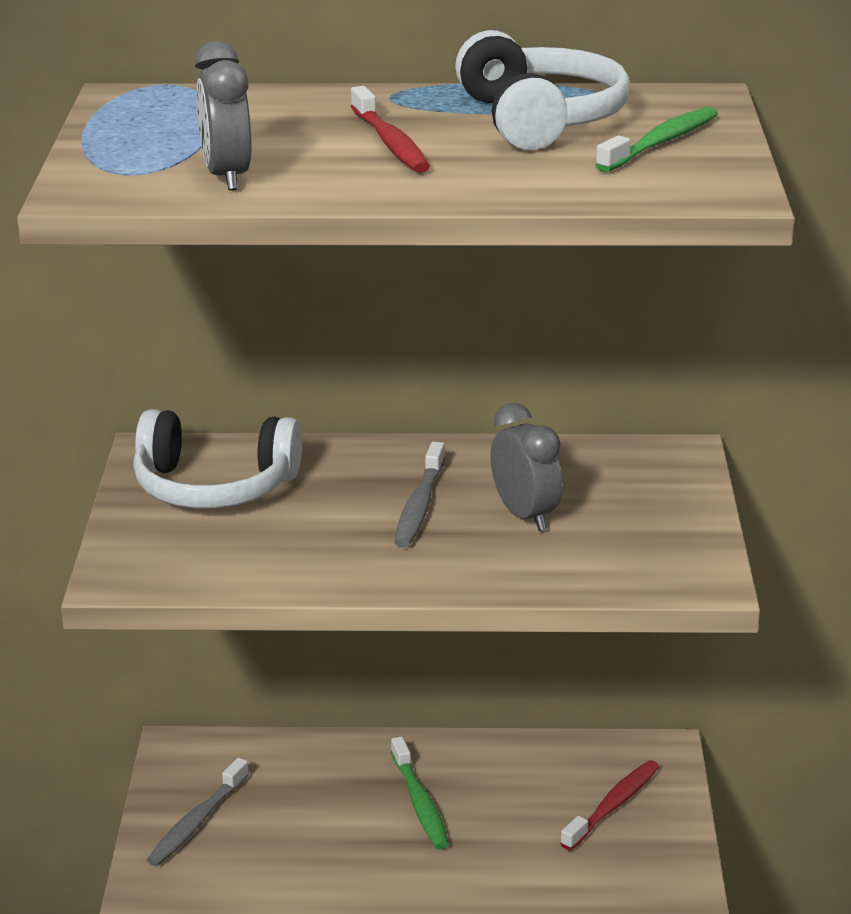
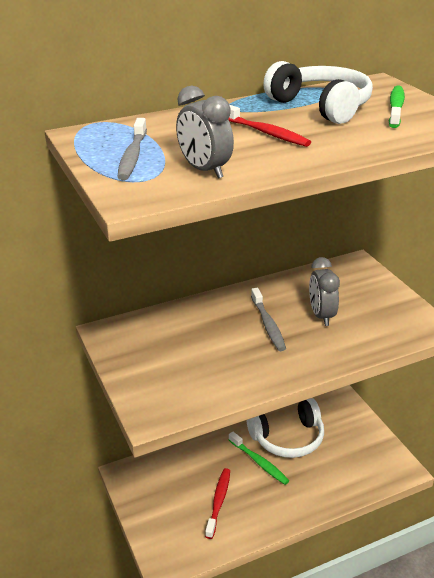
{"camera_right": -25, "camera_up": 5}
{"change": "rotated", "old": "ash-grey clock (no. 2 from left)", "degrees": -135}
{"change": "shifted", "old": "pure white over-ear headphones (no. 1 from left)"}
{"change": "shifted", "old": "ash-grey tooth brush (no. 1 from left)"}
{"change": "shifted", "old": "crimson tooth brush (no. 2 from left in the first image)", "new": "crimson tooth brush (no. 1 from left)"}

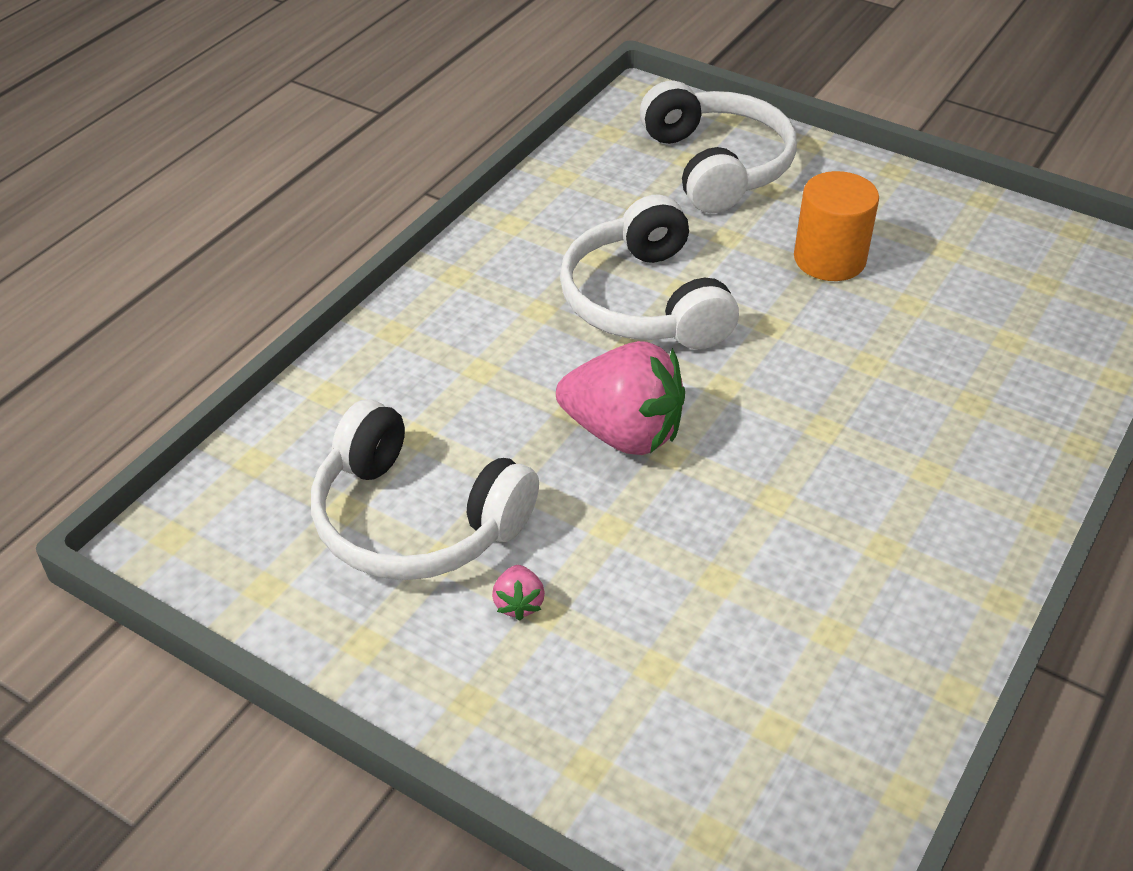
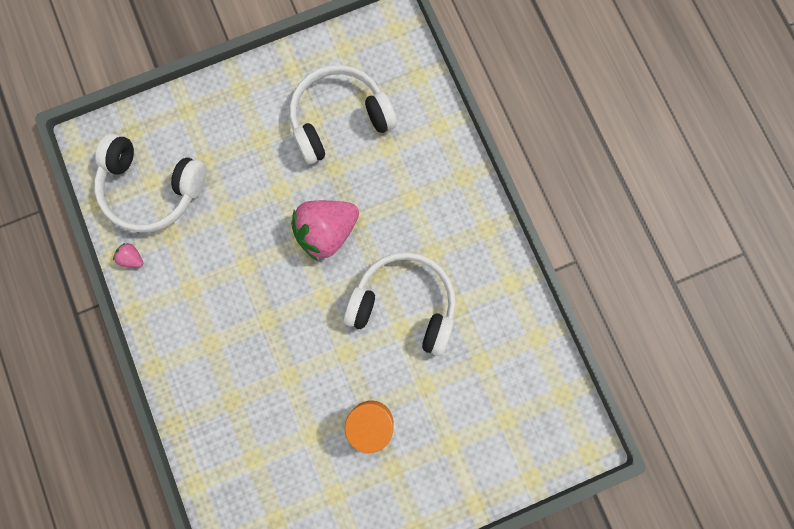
{"camera_right": 125, "camera_up": 35}
{"change": "shifted", "old": "pure white over-ear headphones (no. 3 from left in the first image)", "new": "pure white over-ear headphones (no. 1 from left)"}
{"change": "shifted", "old": "rose-pink strawberry (no. 1 from left)"}

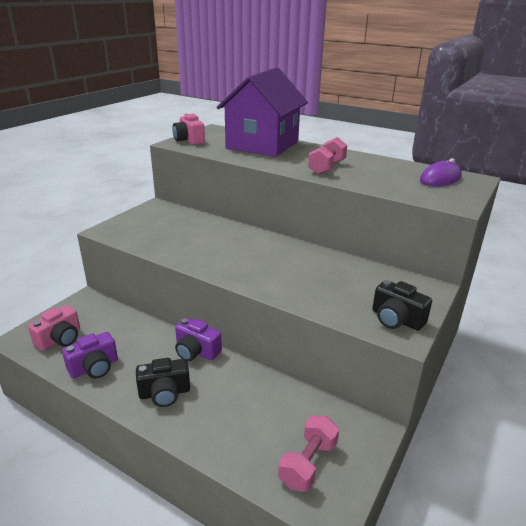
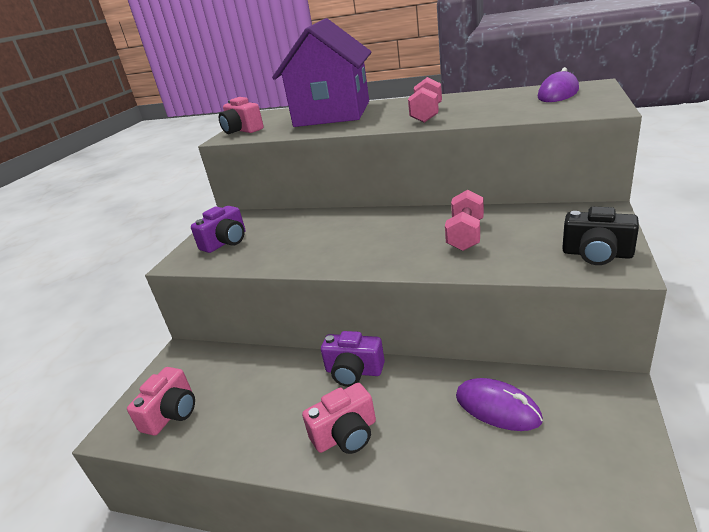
{"camera_right": -10, "camera_up": 0}
{"change": "shifted", "old": "purple camera (no. 1 from left)"}
{"change": "repainted", "old": "black camera (no. 1 from left)", "new": "rose-pink camera (no. 3 from left)"}
{"change": "shifted", "old": "rose-pink dumbbell (no. 1 from left in the first image)", "new": "rose-pink dumbbell (no. 2 from left)"}
{"change": "new", "new": "purple mouse (no. 1 from left)"}

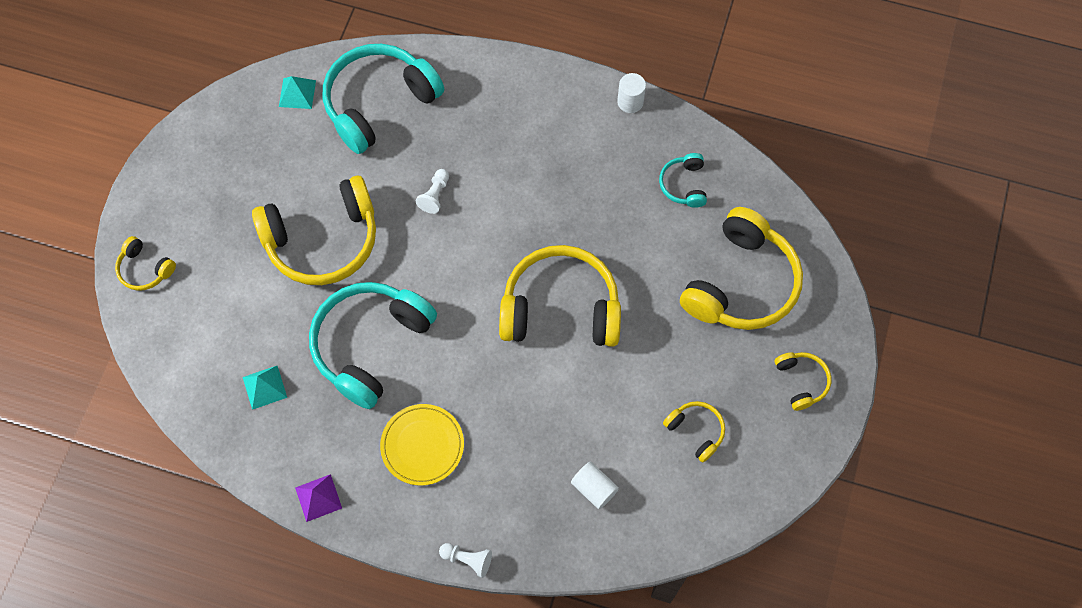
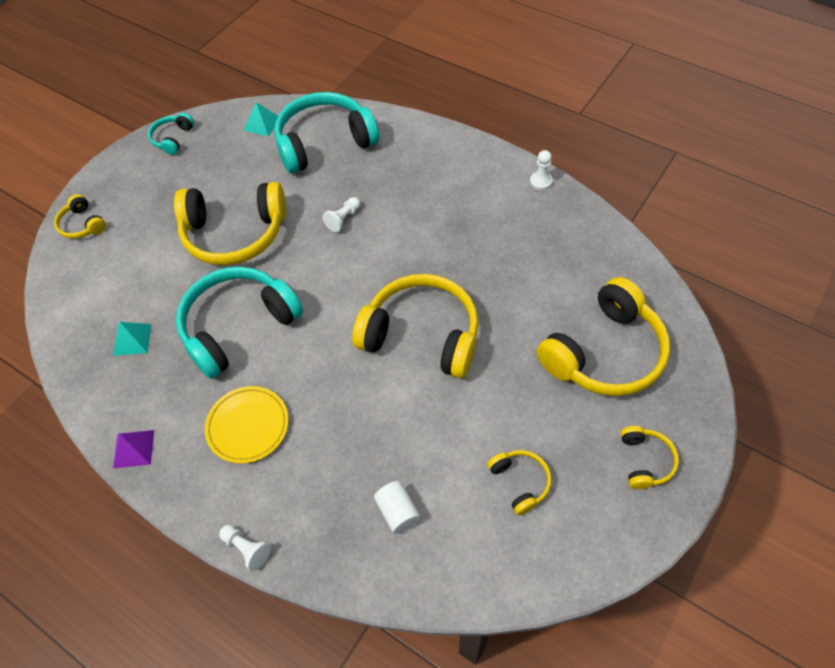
{"camera_right": 20, "camera_up": -10}
{"change": "swapped", "old": "pure white solid cylinder (no. 2 from left)", "new": "pure white game pawn (no. 3 from left)"}
{"change": "shifted", "old": "turquoise over-ear headphones (no. 3 from left in the first image)", "new": "turquoise over-ear headphones (no. 1 from left)"}

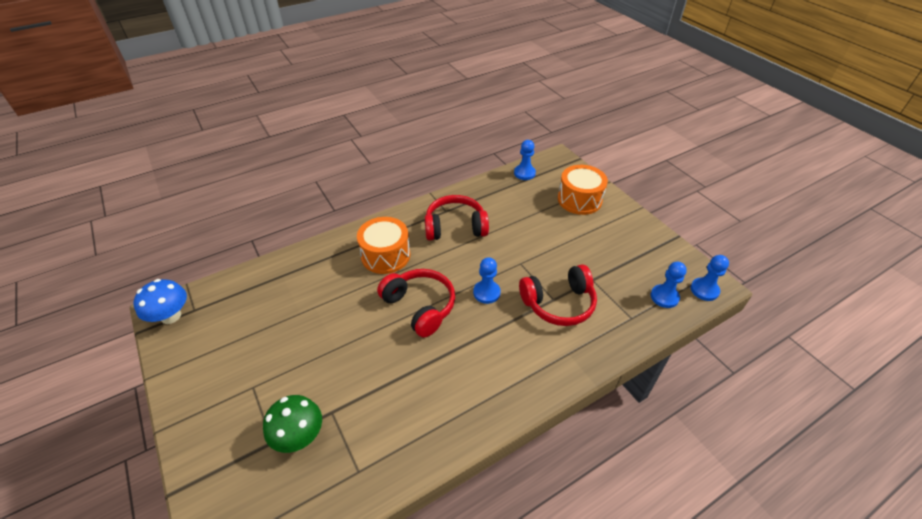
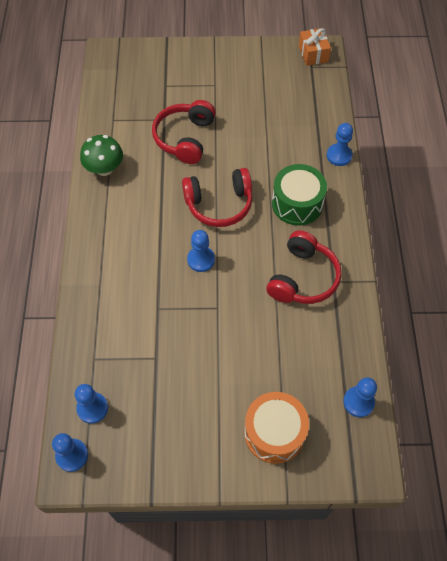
{"camera_right": 120, "camera_up": 15}
{"change": "repainted", "old": "orange snare drum (no. 1 from left)", "new": "green snare drum"}
{"change": "shifted", "old": "crimson over-ear headphones (no. 3 from left in the first image)", "new": "crimson over-ear headphones (no. 1 from left)"}
{"change": "swapped", "old": "royal blue fungus", "new": "orange wrapped gift"}
{"change": "shifted", "old": "green fungus"}
{"change": "new", "new": "royal blue game pawn (no. 4 from left)"}

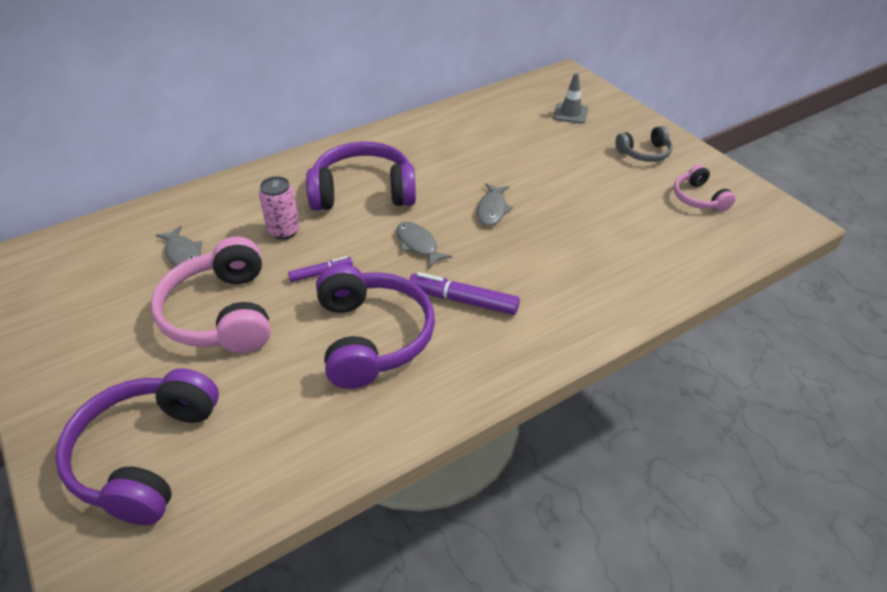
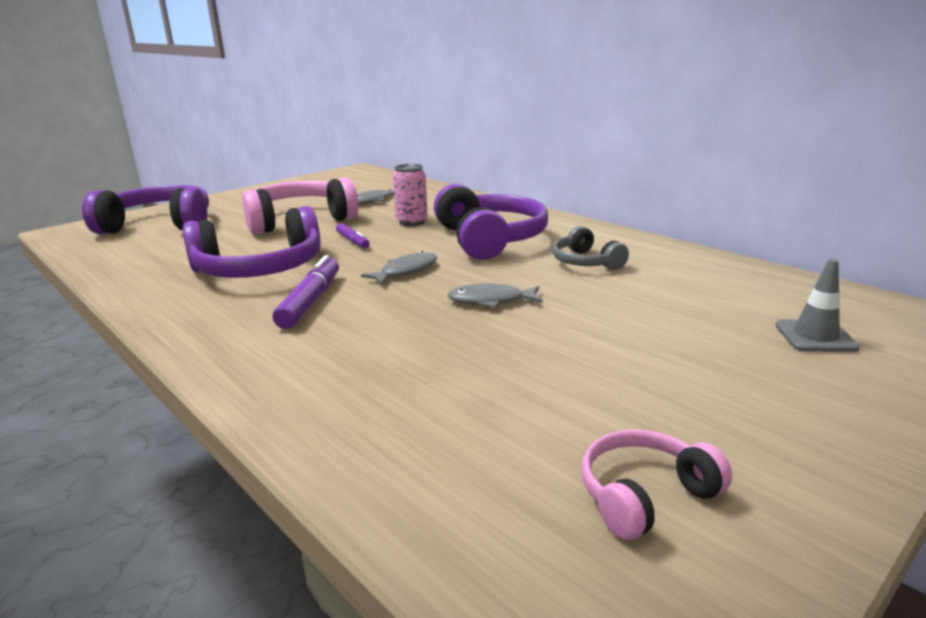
{"camera_right": 80, "camera_up": -20}
{"change": "shifted", "old": "ash-grey over-ear headphones"}

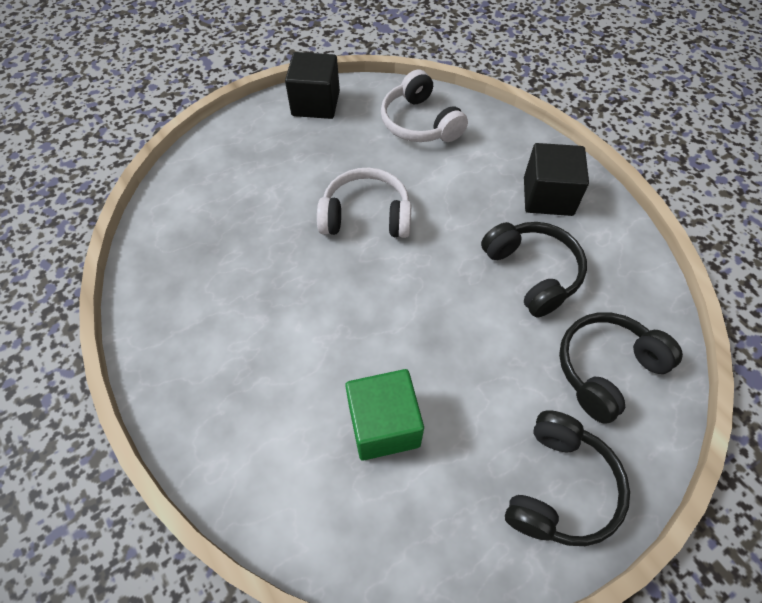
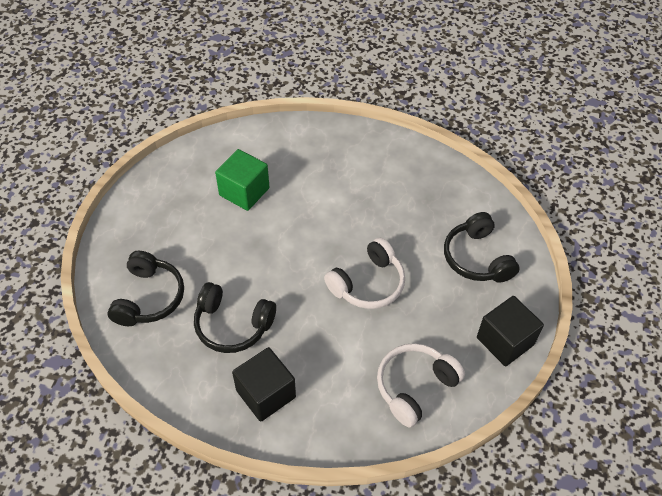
{"camera_right": 135, "camera_up": -5}
{"change": "rotated", "old": "pure white over-ear headphones (no. 2 from left)", "degrees": -60}
{"change": "shifted", "old": "black over-ear headphones (no. 2 from left in the first image)", "new": "black over-ear headphones (no. 3 from left)"}

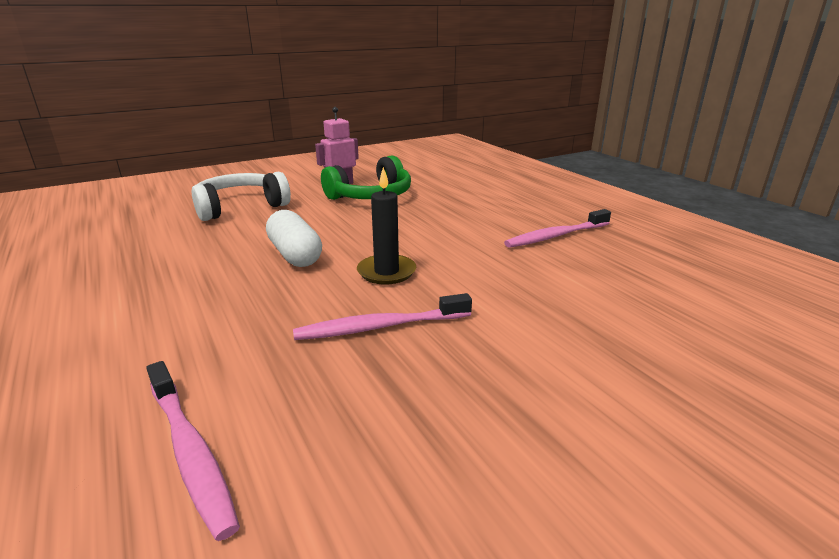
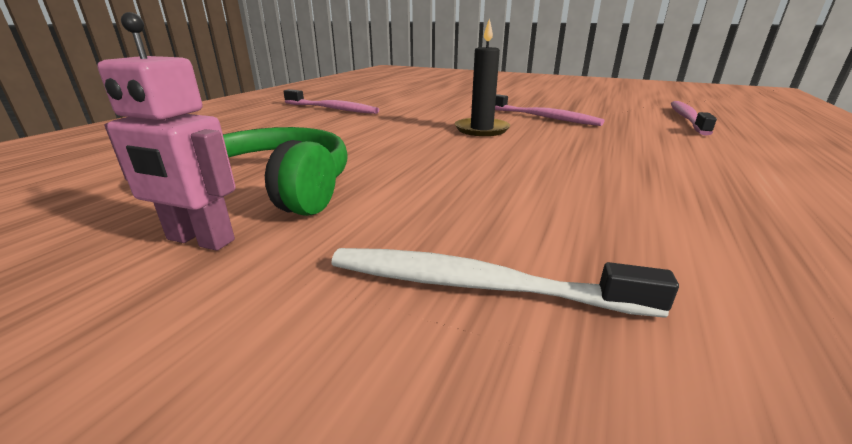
{"camera_right": -125, "camera_up": 0}
{"change": "swapped", "old": "pure white over-ear headphones", "new": "pure white tooth brush"}
{"change": "gone", "old": "pure white capsule"}

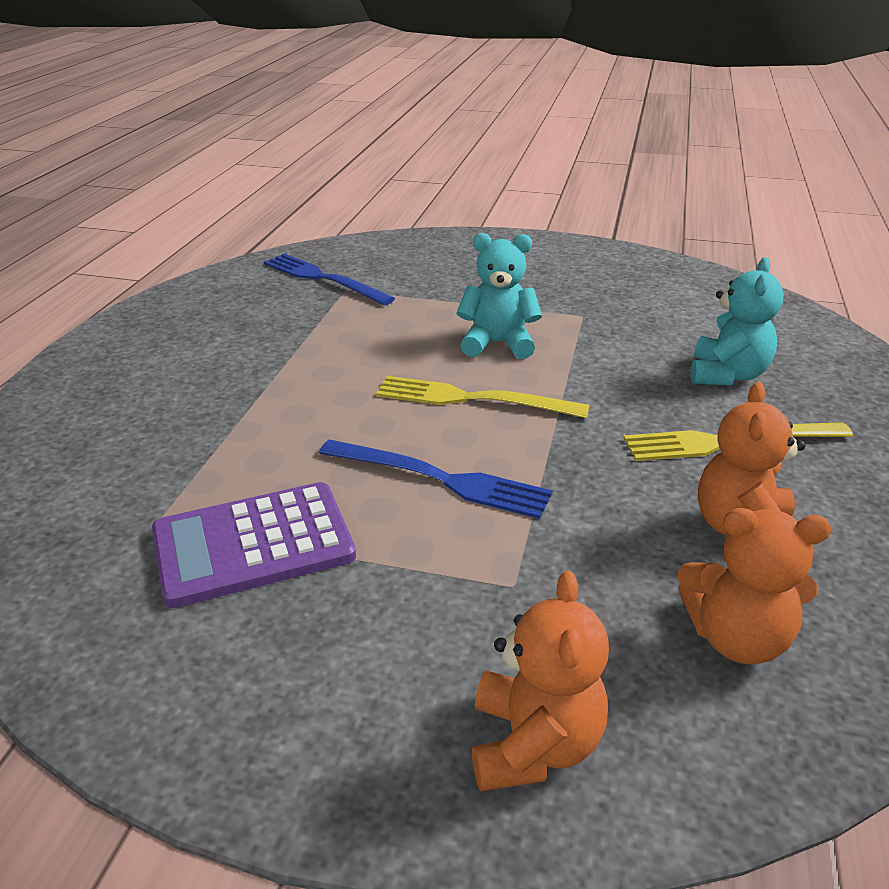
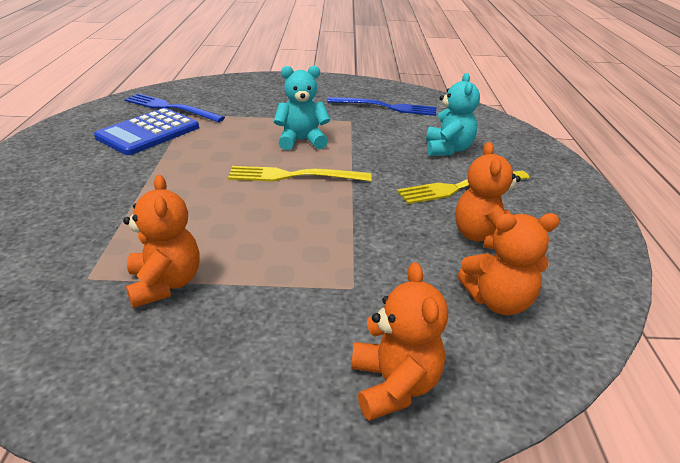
{"camera_right": -15, "camera_up": 0}
{"change": "shifted", "old": "royal blue dinner fork (no. 2 from left)"}
{"change": "swapped", "old": "purple pocket calculator", "new": "orange teddy bear (no. 1 from left)"}
{"change": "new", "new": "royal blue pocket calculator"}

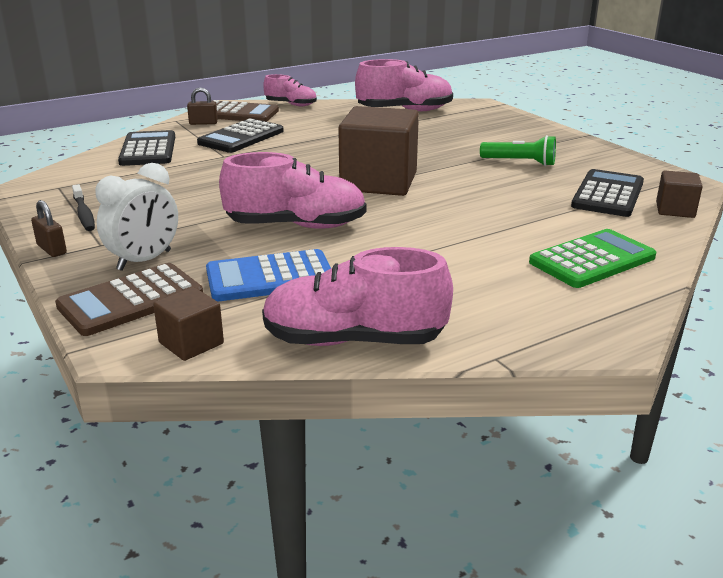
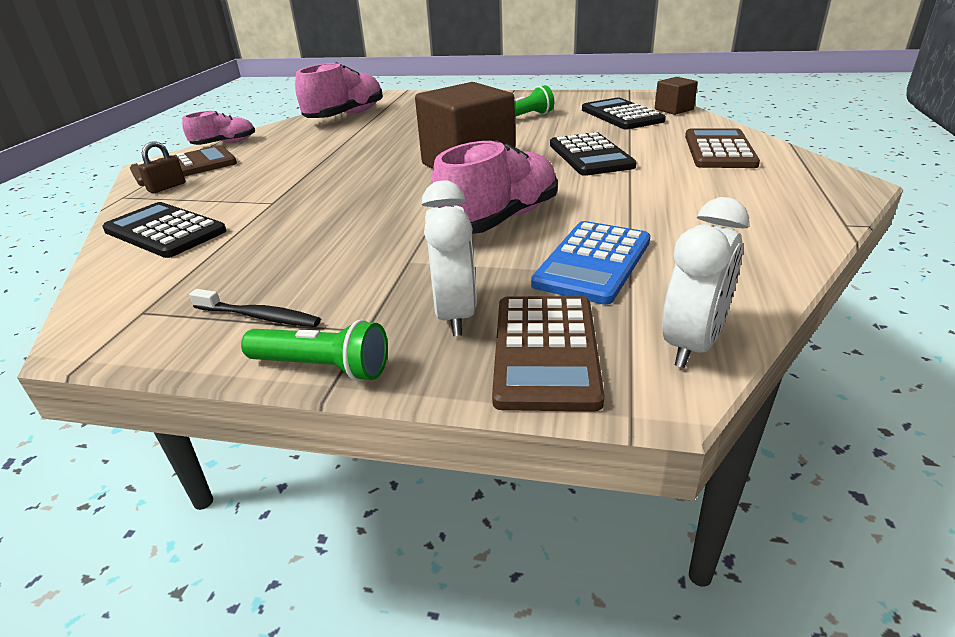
{"camera_right": -45, "camera_up": 5}
{"change": "shifted", "old": "black pocket calculator (no. 2 from left)"}
{"change": "swapped", "old": "brown small lock (no. 1 from left)", "new": "green flashlight (no. 1 from left)"}
{"change": "repainted", "old": "green pocket calculator", "new": "brown pocket calculator (no. 3 from left)"}
{"change": "gone", "old": "rose-pink shoe (no. 3 from left)"}
{"change": "swapped", "old": "brown solid cube (no. 1 from left)", "new": "pure white clock (no. 2 from left)"}

